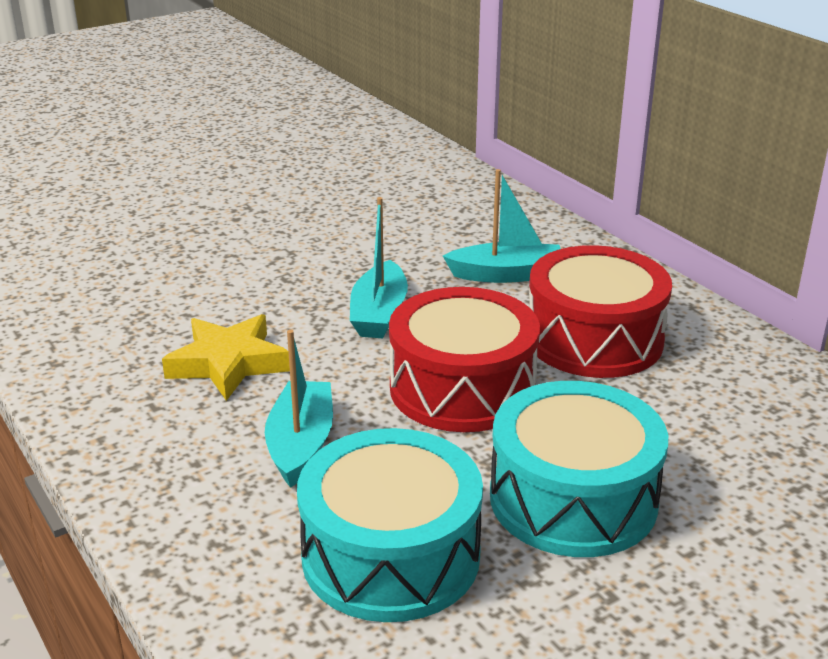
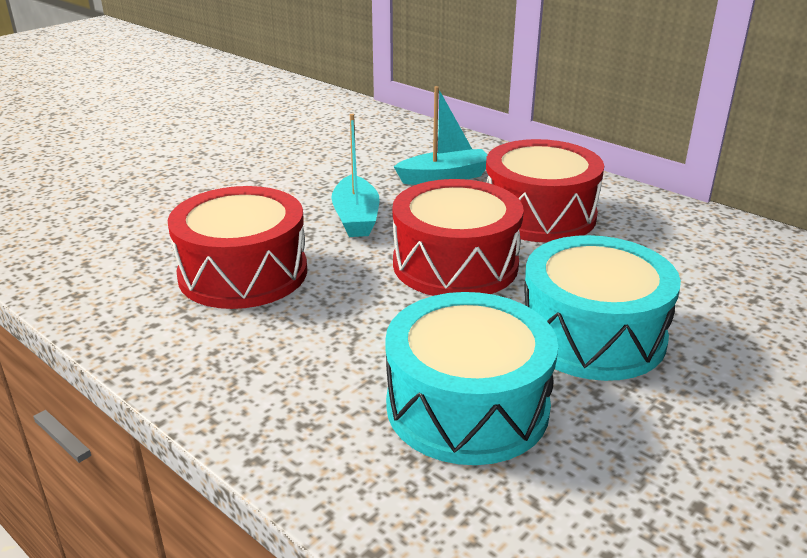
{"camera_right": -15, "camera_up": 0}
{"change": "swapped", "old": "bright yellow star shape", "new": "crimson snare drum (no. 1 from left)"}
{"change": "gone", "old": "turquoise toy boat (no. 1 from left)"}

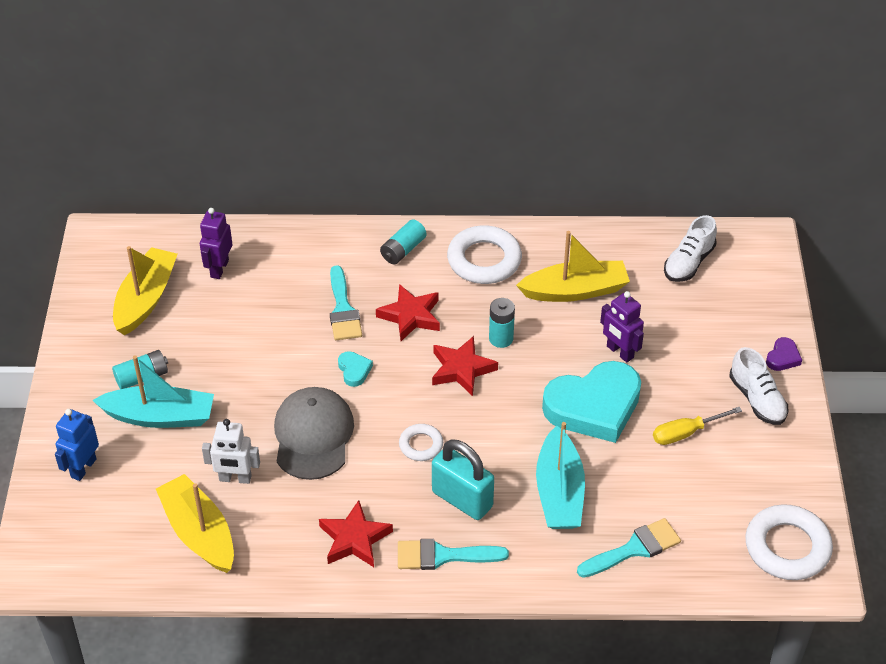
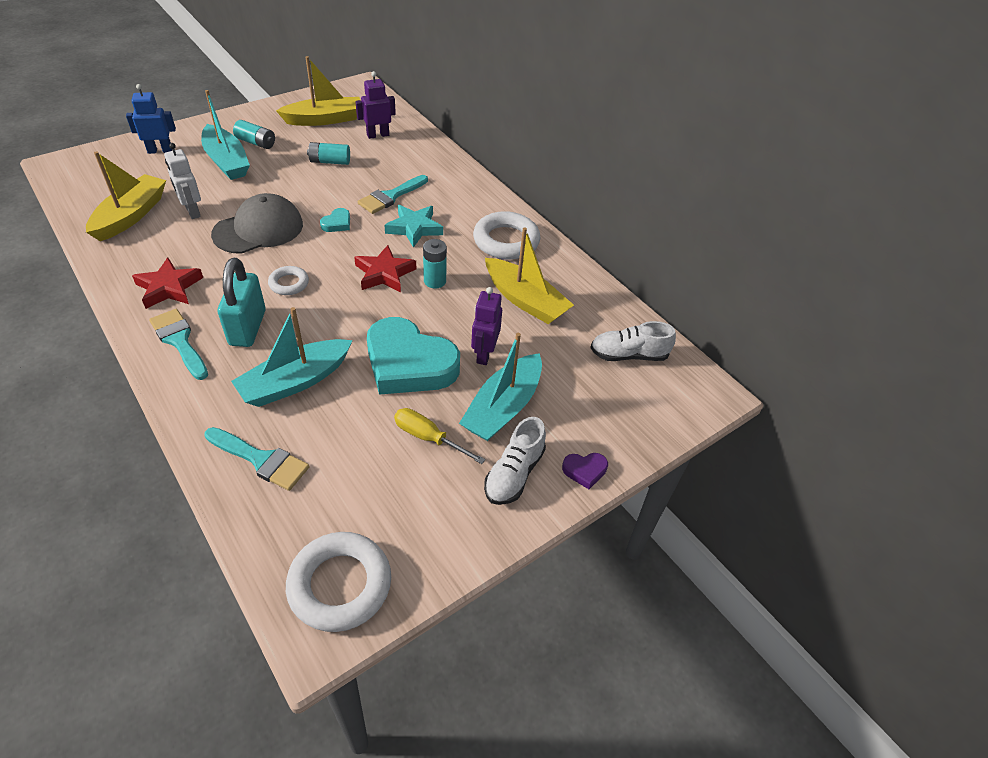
{"camera_right": 50, "camera_up": 0}
{"change": "shifted", "old": "turquoise power cell (no. 2 from left)"}
{"change": "repainted", "old": "crimson star shape (no. 2 from left)", "new": "turquoise star shape"}
{"change": "new", "new": "turquoise toy boat (no. 3 from left)"}

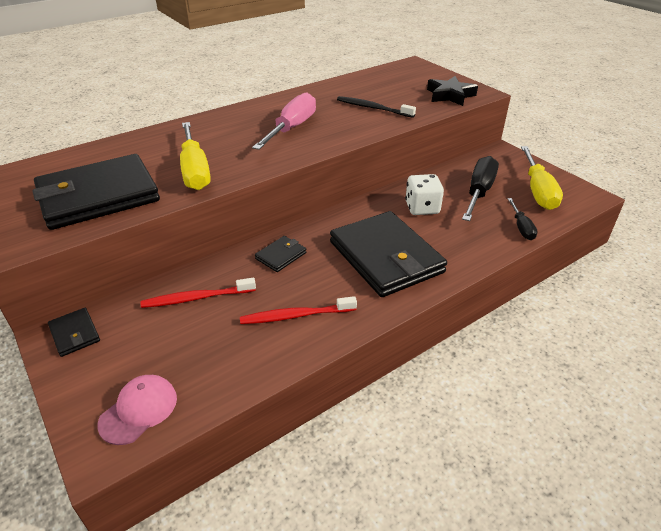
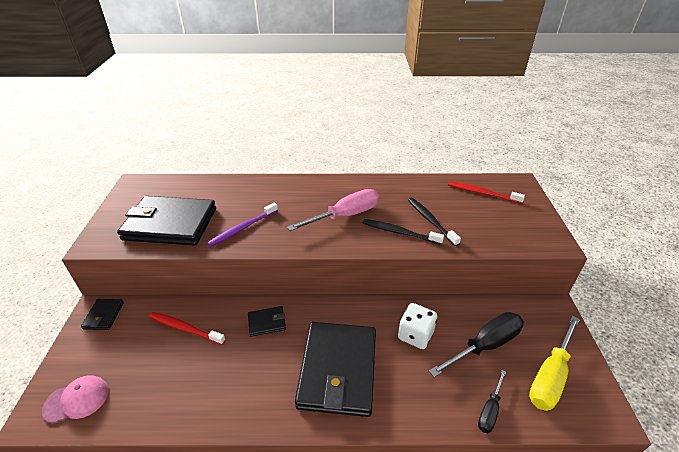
{"camera_right": 35, "camera_up": 0}
{"change": "gone", "old": "black star shape"}
{"change": "swapped", "old": "bright yellow screwdriver (no. 1 from left)", "new": "purple tooth brush"}
{"change": "shifted", "old": "crimson tooth brush (no. 2 from left)"}
{"change": "new", "new": "black tooth brush (no. 1 from left)"}

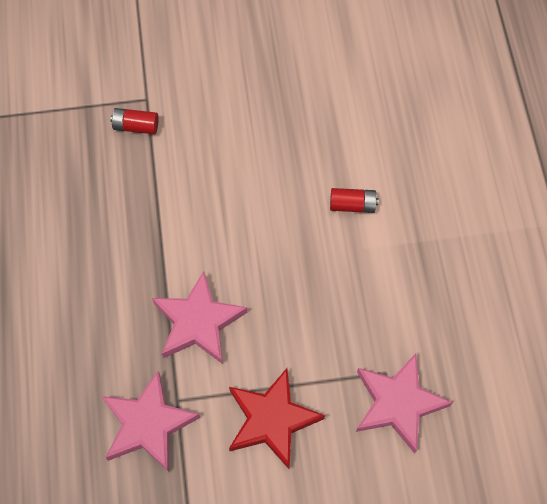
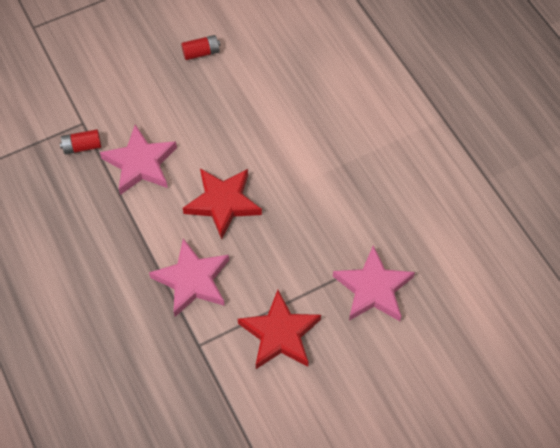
{"camera_right": -20, "camera_up": -5}
{"change": "shifted", "old": "crimson power cell (no. 2 from left)"}
{"change": "shifted", "old": "rose-pink star shape (no. 1 from left)"}
{"change": "new", "new": "crimson star shape (no. 1 from left)"}

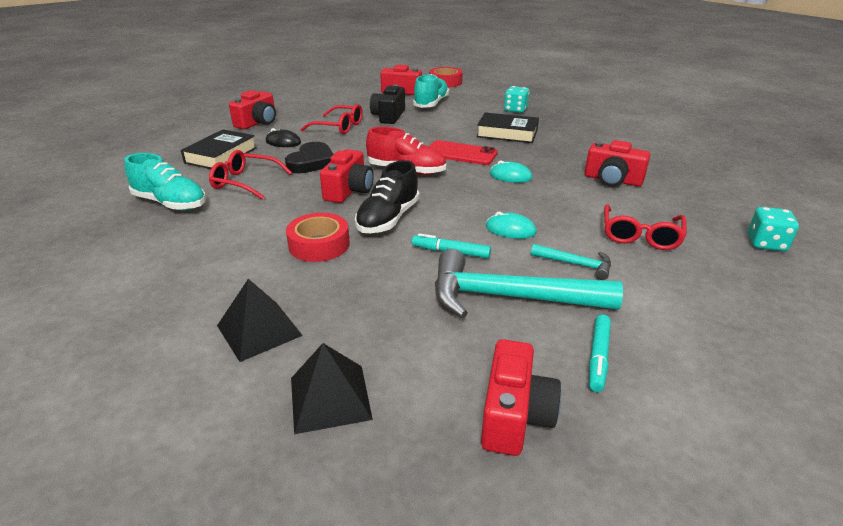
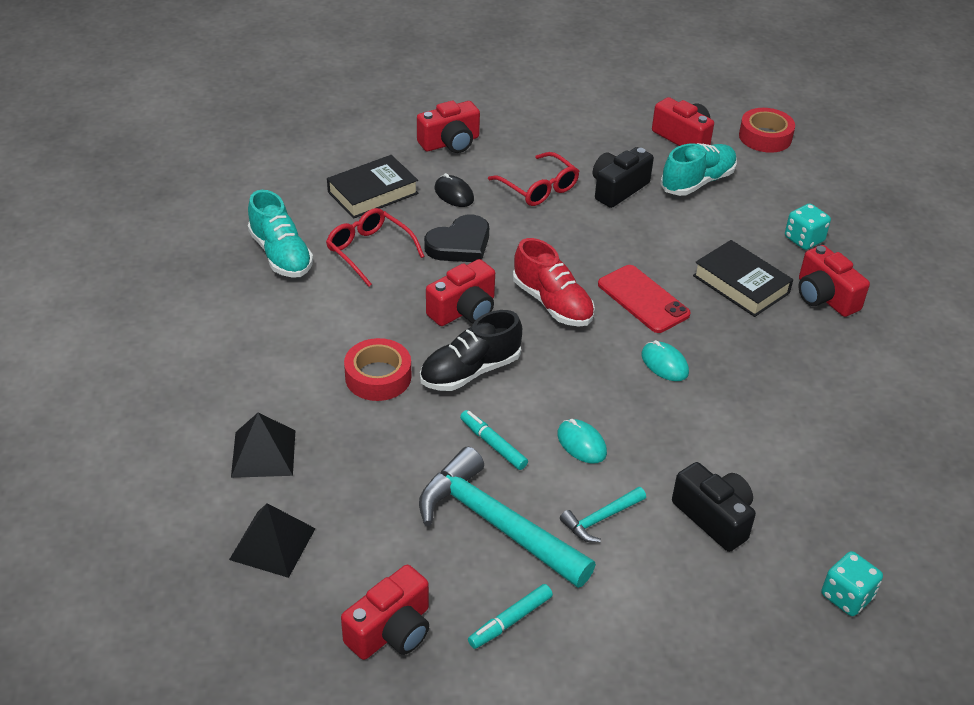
{"camera_right": 30, "camera_up": 10}
{"change": "shifted", "old": "crimson camera (no. 5 from left)"}
{"change": "swapped", "old": "crimson eyeglasses (no. 3 from left)", "new": "black camera (no. 2 from left)"}
{"change": "rotated", "old": "turquoise carpenter's hammer (no. 2 from left)", "degrees": 90}

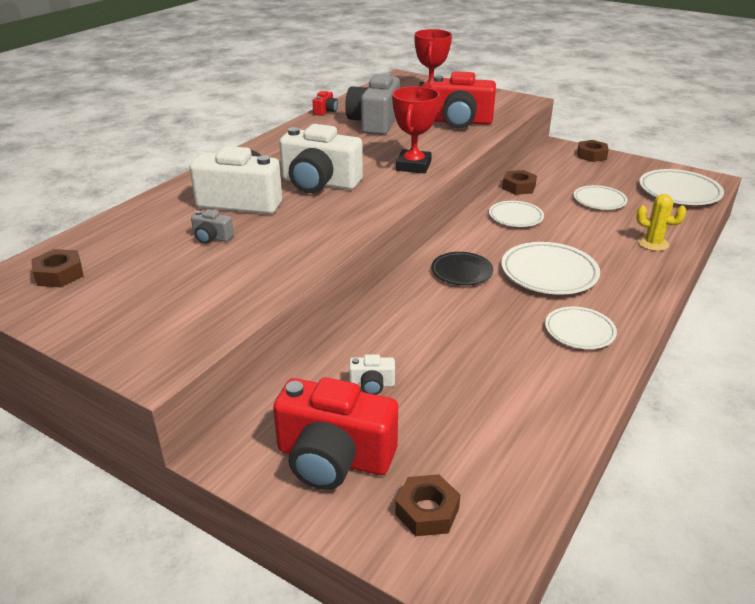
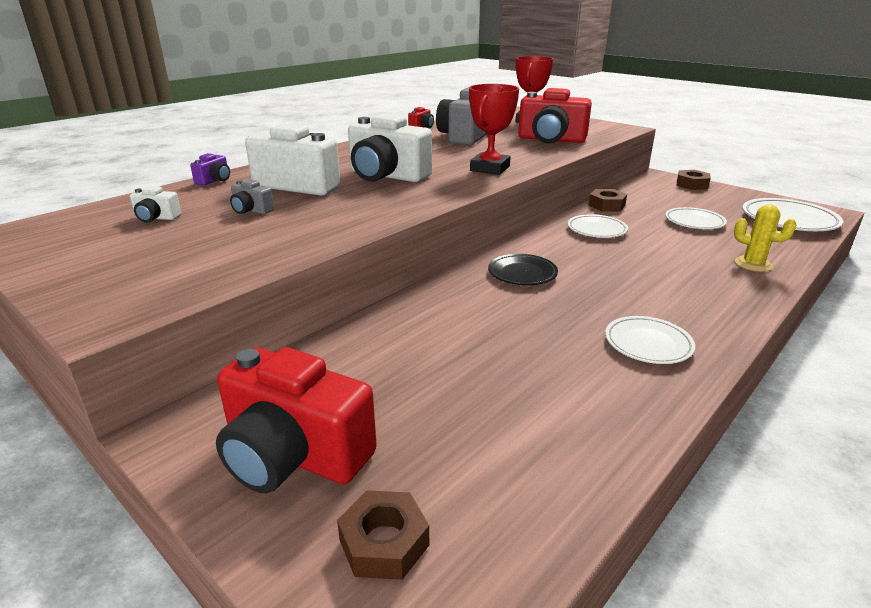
{"camera_right": 10, "camera_up": -5}
{"change": "gone", "old": "pure white flat dish (no. 2 from left)"}
{"change": "gone", "old": "brown nut (no. 1 from left)"}
{"change": "shifted", "old": "pure white camera (no. 3 from left in the first image)", "new": "pure white camera (no. 1 from left)"}
{"change": "new", "new": "purple camera"}

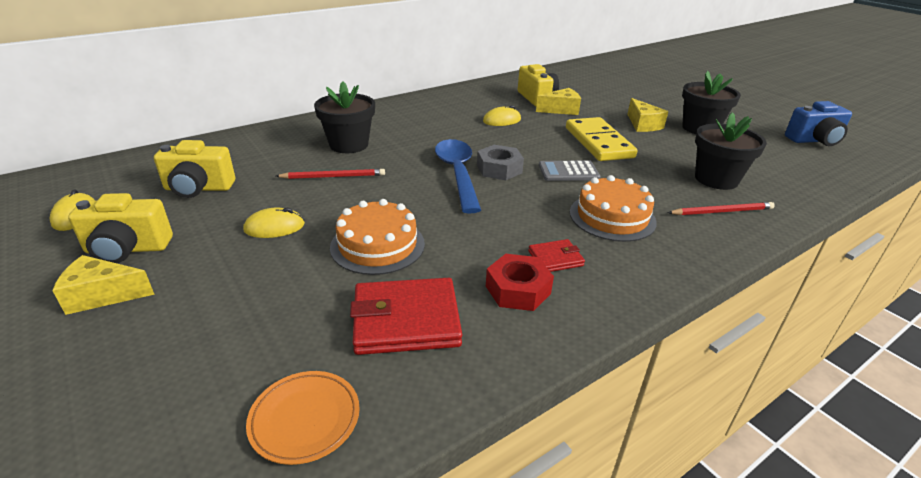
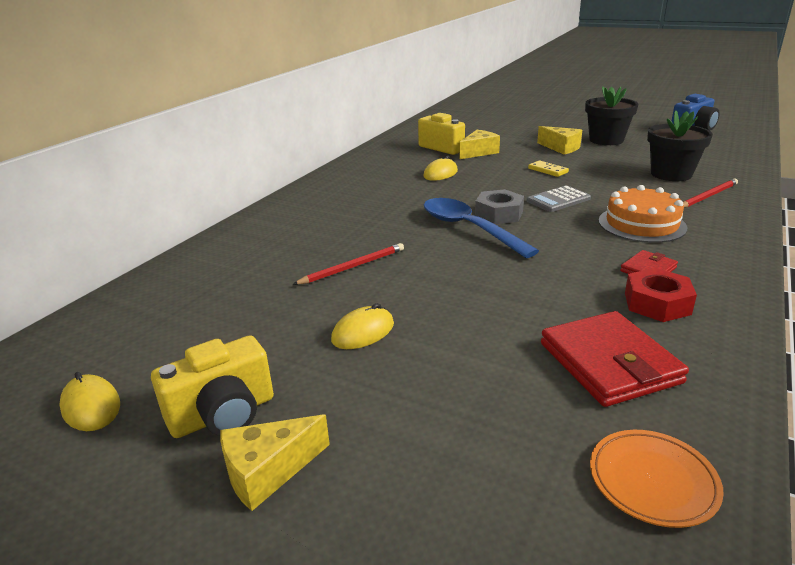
{"camera_right": -25, "camera_up": -5}
{"change": "gone", "old": "black flower pot (no. 1 from left)"}
{"change": "scaled", "old": "bright yellow domino piece", "factor": 0.45}
{"change": "gone", "old": "bright yellow camera (no. 2 from left)"}
{"change": "gone", "old": "orange cake (no. 1 from left)"}
{"change": "rotated", "old": "crimson wallet (no. 1 from left)", "degrees": -75}

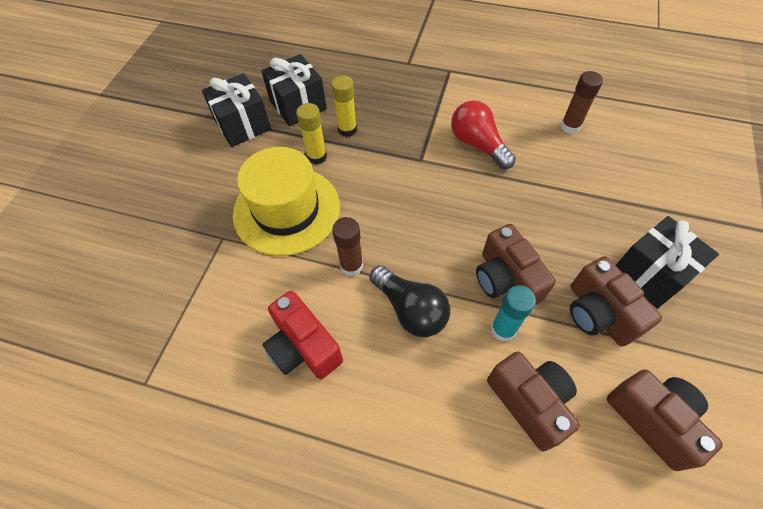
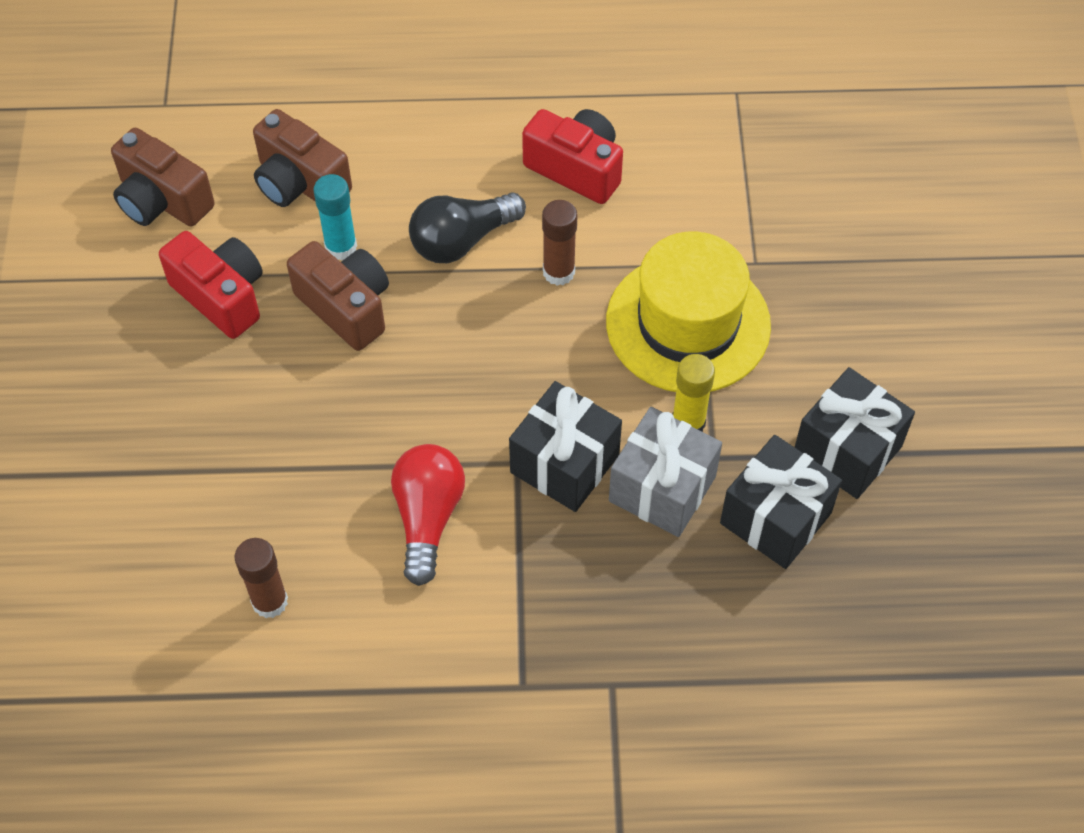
{"camera_right": 160, "camera_up": 0}
{"change": "swapped", "old": "bright yellow glue stick (no. 2 from left)", "new": "ash-grey wrapped gift"}
{"change": "rotated", "old": "crimson light bulb", "degrees": -120}
{"change": "shifted", "old": "black wrapped gift (no. 3 from left in the first image)", "new": "black wrapped gift (no. 1 from left)"}
{"change": "repainted", "old": "brown camera (no. 3 from left)", "new": "crimson camera (no. 1 from left)"}
{"change": "rotated", "old": "black light bulb", "degrees": -60}

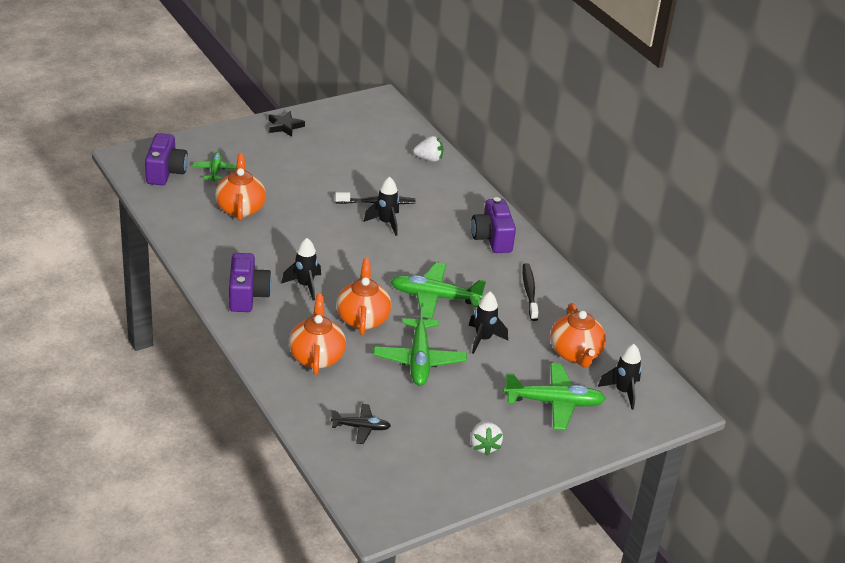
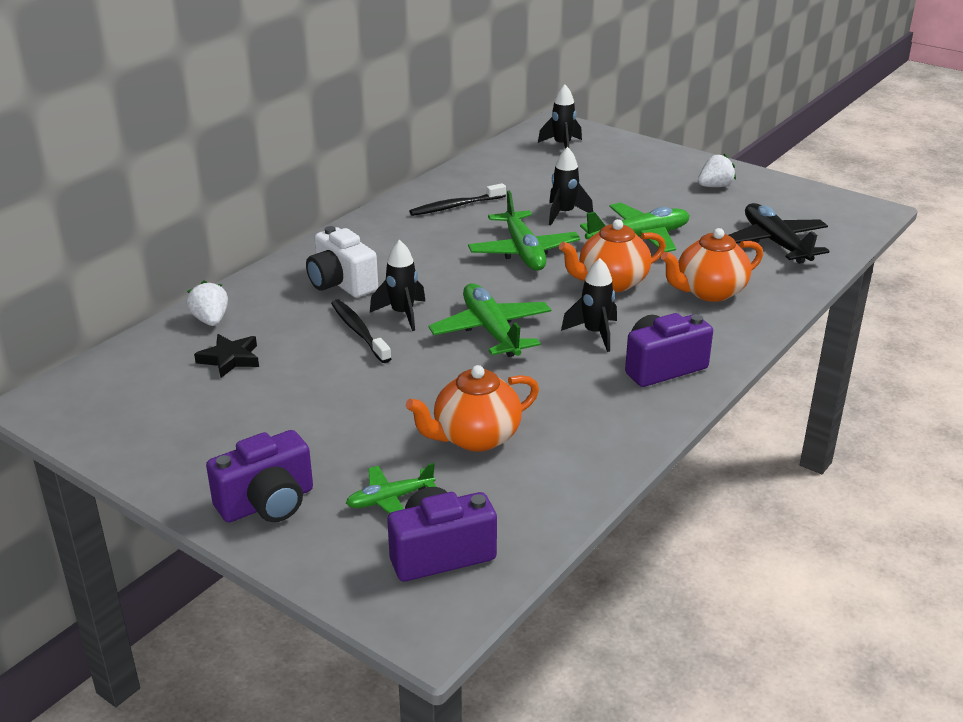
{"camera_right": -110, "camera_up": -5}
{"change": "shifted", "old": "black star shape"}
{"change": "shifted", "old": "purple camera (no. 3 from left in the first image)", "new": "purple camera (no. 1 from left)"}
{"change": "gone", "old": "orange teapot (no. 4 from left)"}
{"change": "shifted", "old": "green toy plane (no. 4 from left in the first image)", "new": "green toy plane (no. 2 from left)"}
{"change": "scaled", "old": "black toy plane", "factor": 1.76}
{"change": "new", "new": "pure white camera"}

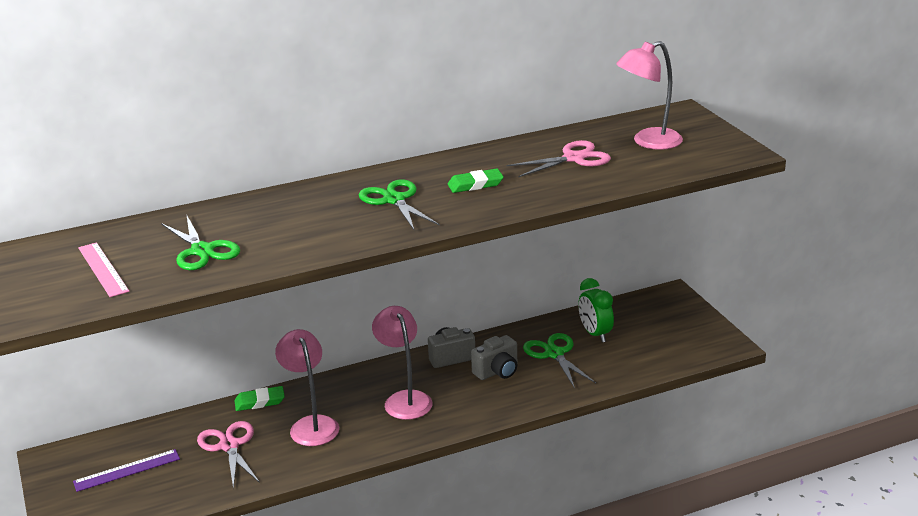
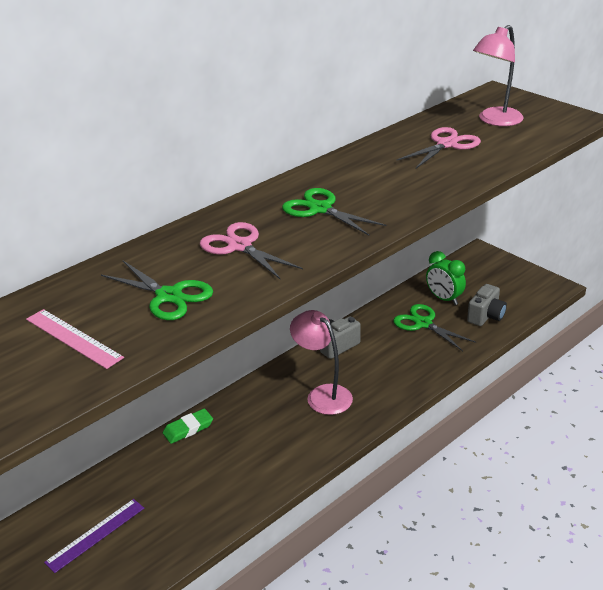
{"camera_right": -20, "camera_up": 5}
{"change": "gone", "old": "green gum eraser (no. 2 from left)"}
{"change": "gone", "old": "rose-pink reading lamp (no. 1 from left)"}
{"change": "shifted", "old": "ash-grey camera (no. 2 from left)"}
{"change": "shifted", "old": "rose-pink pair of scissors (no. 1 from left)"}

